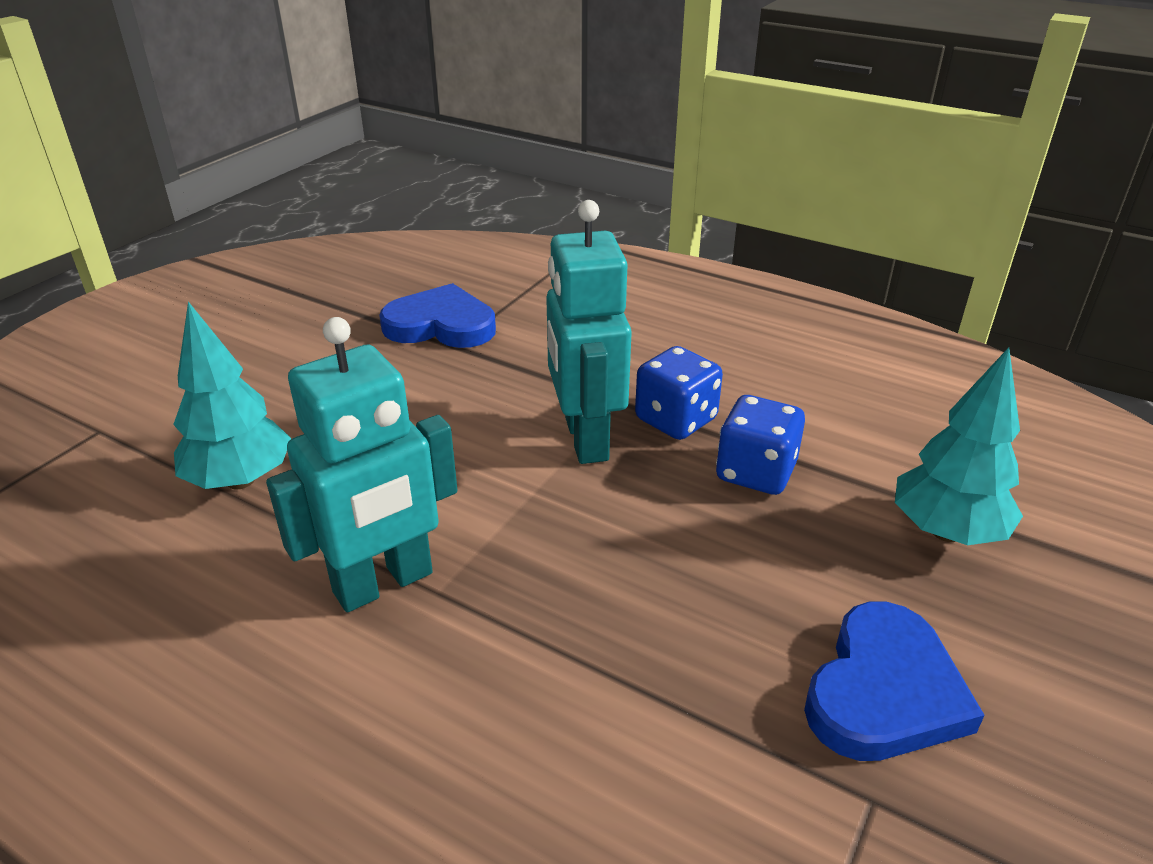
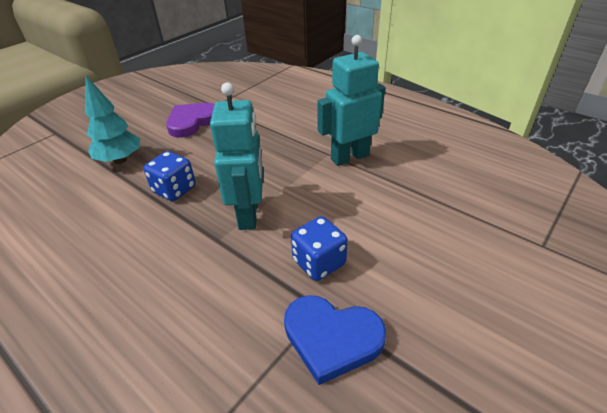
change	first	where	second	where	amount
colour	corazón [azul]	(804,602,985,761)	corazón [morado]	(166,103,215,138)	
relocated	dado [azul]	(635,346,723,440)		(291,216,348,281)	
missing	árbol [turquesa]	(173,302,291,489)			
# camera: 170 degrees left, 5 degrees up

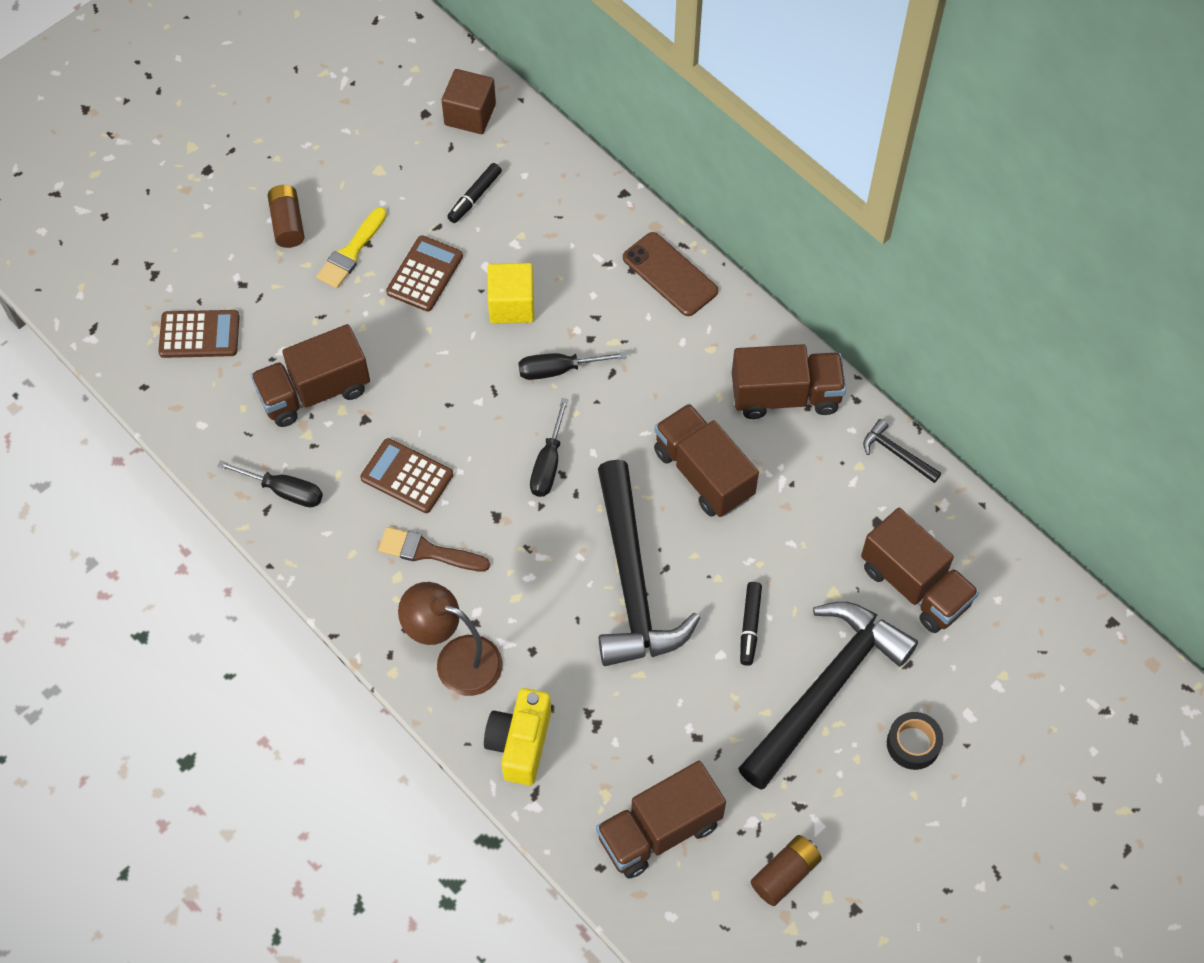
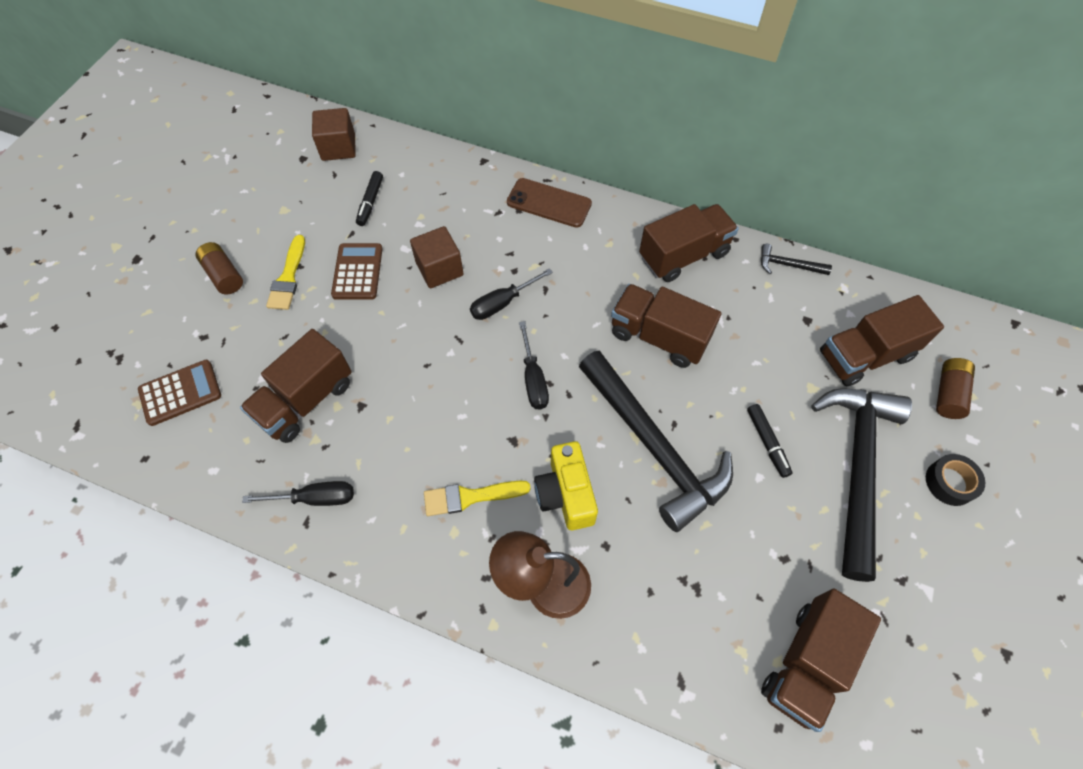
change	first	where	second	where	amount
colour	cubo [amarillo]	(487,263,534,324)	cubo [marrón]	(410,226,464,288)	
colour	pincel [marrón]	(379,527,490,572)	pincel [amarillo]	(424,481,531,516)	
relocated	cámara [amarillo]	(484,688,551,785)		(534,441,598,530)	
spun	camión [marrón]	(861,508,979,633)		(820,295,944,386)	135 degrees clockwise
relocated	pila [marrón]	(751,835,822,906)		(936,358,975,419)	
missing	calculadora [marrón]	(360,438,453,513)			
# camera: 25 degrees left, 0 degrees up

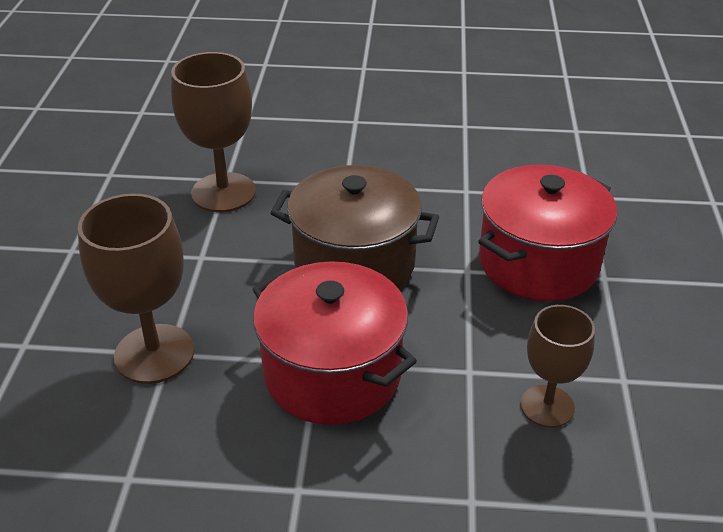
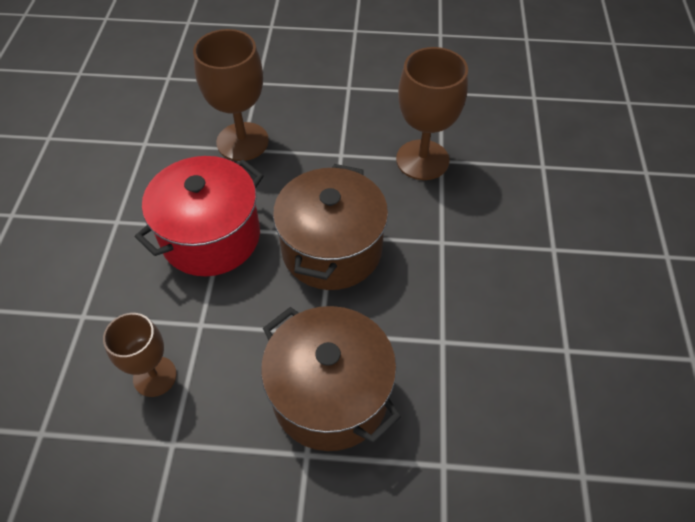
change	first	where	second	where	amount
colour	olla [rojo]	(478,165,617,301)	olla [marrón]	(261,306,401,451)	
# camera: 90 degrees right, 15 degrees up

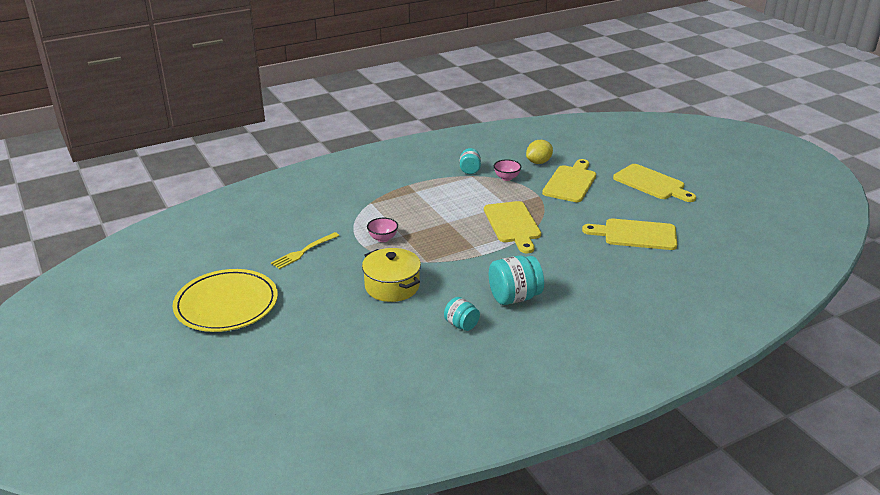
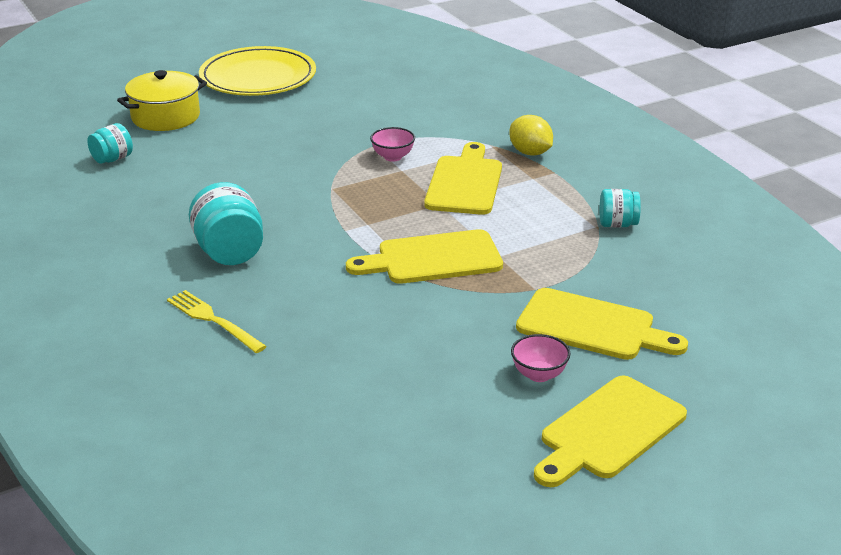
change	first	where	second	where	amount
relocated	tarro [turquesa]	(444,297,480,331)		(87,123,133,164)	
relocated	olla [amarillo]	(362,248,421,302)		(117,70,207,131)	
relocated	tenedor [amarillo]	(271,232,339,269)		(167,290,267,353)	
relocated	tabla de cortar [amarillo]	(582,218,677,250)		(424,142,502,215)	
relocated	limón [amarillo]	(526,140,553,164)		(509,115,553,156)	
relocated	cuenco [rosa]	(494,159,521,181)		(511,334,570,382)	
# camera: 90 degrees right, 0 degrees up

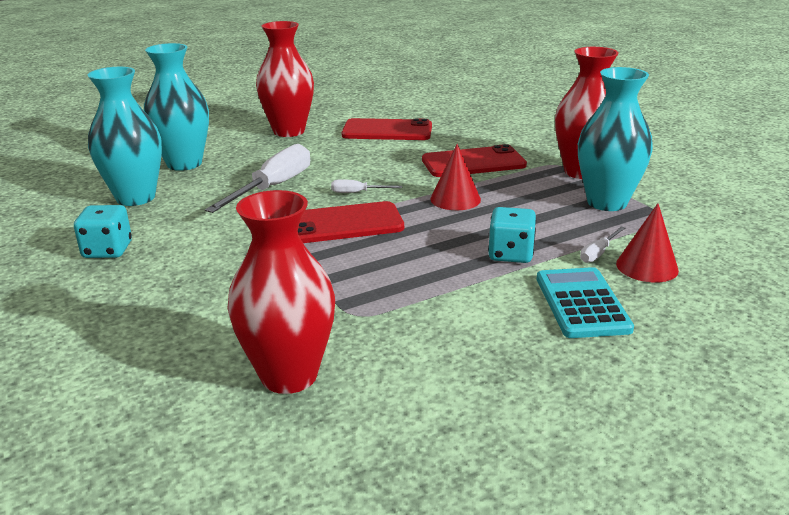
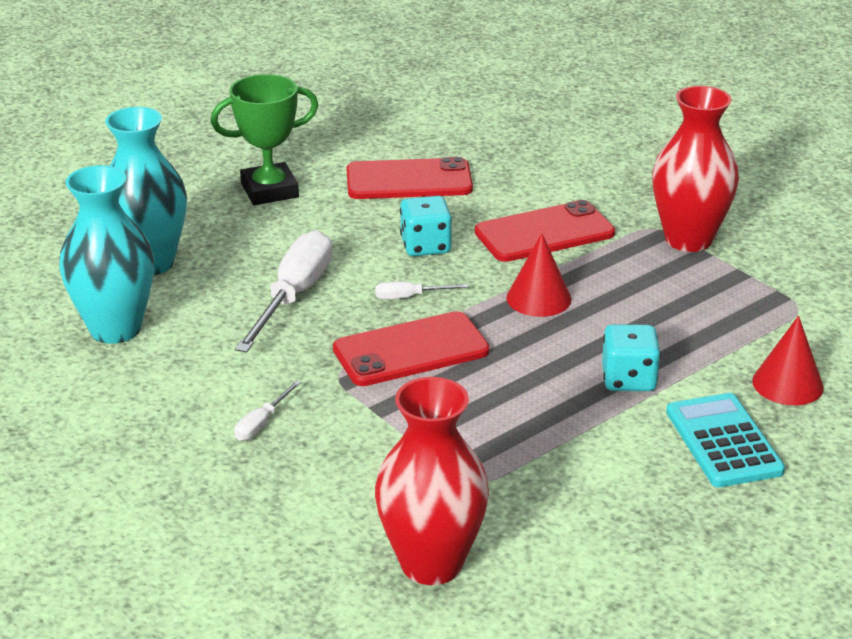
change	first	where	second	where	amount
exchanged	florero [rojo]	(256,21,314,137)	trofeo [verde]	(211,74,318,205)	
relocated	destornillador [blanco]	(580,226,625,263)		(234,381,301,441)	
relocated	dado [turquesa]	(74,205,132,258)		(400,196,452,256)	
missing	florero [turquesa]	(578,67,653,211)			
# camera: 10 degrees left, 5 degrees up

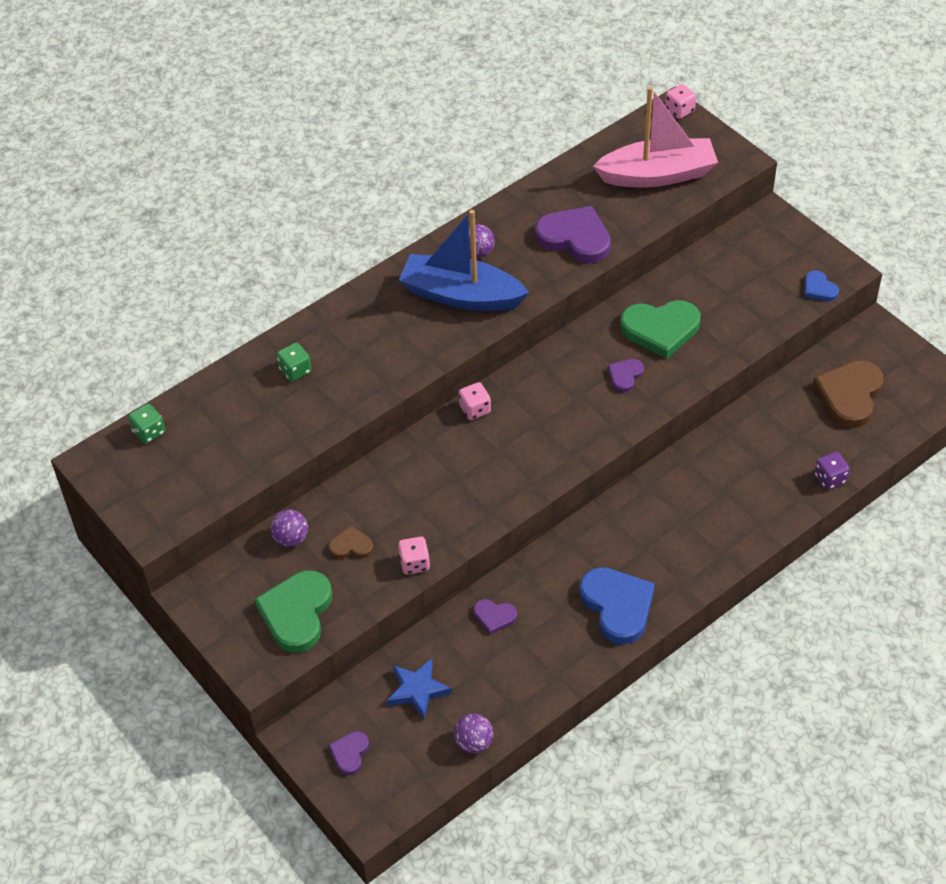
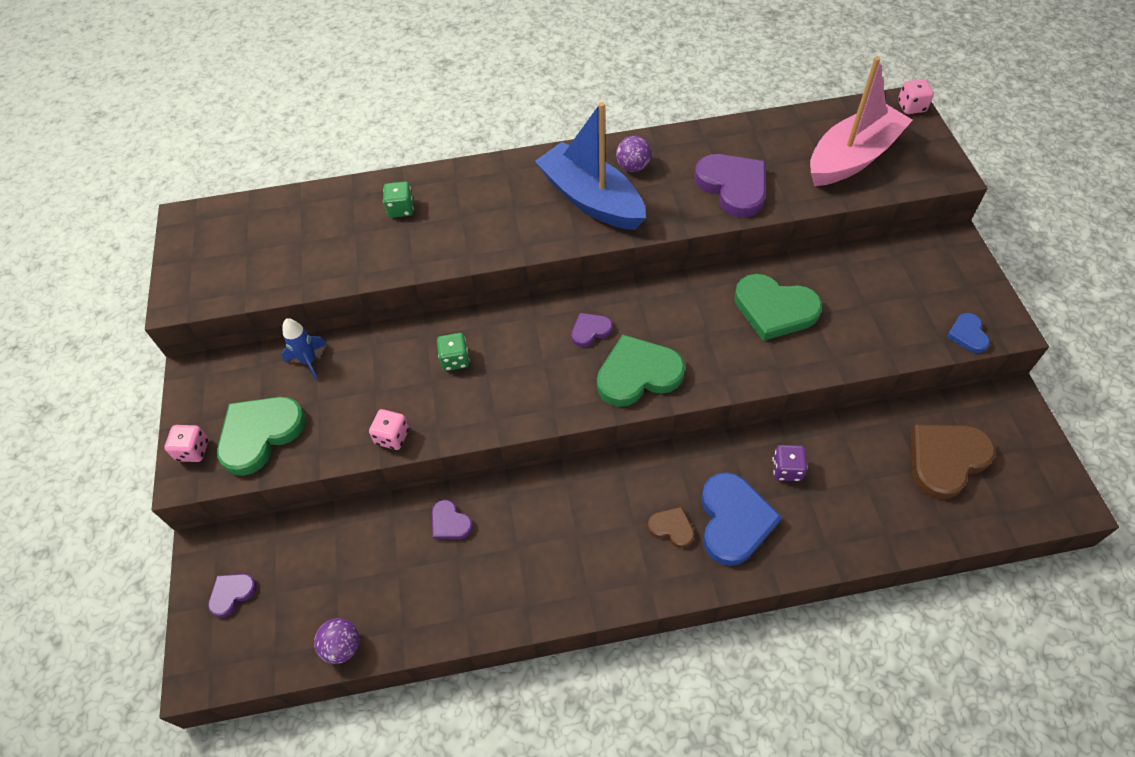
change	first	where	second	where	amount
relocated	dado [rosa]	(459,382,491,420)		(165,425,209,462)	
exchanged	pelota [morado]	(270,509,308,547)	cohete [azul]	(282,318,326,380)	
relocated	dado [verde]	(128,404,165,444)		(437,333,470,371)	
relocated	corazón [morado]	(608,359,644,392)		(571,313,612,347)	
appeared			corazón [verde]	(597,334,685,407)	
relocated	corazón [marrón]	(329,525,373,559)		(648,507,694,548)	
relocated	corazón [azul]	(579,567,655,644)		(701,472,782,566)	
relocated	dado [morado]	(814,452,850,490)		(772,445,807,481)	
spun	barco [rosa]	(593,86,718,188)		(810,57,913,186)	60 degrees counterclockwise
missing	estrella [azul]	(387,658,452,719)			
# camera: 30 degrees right, 5 degrees up

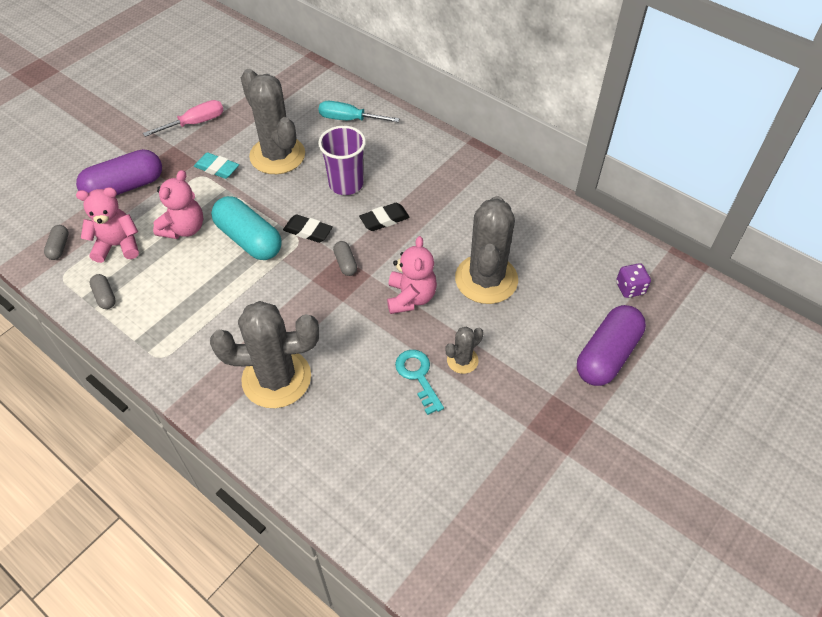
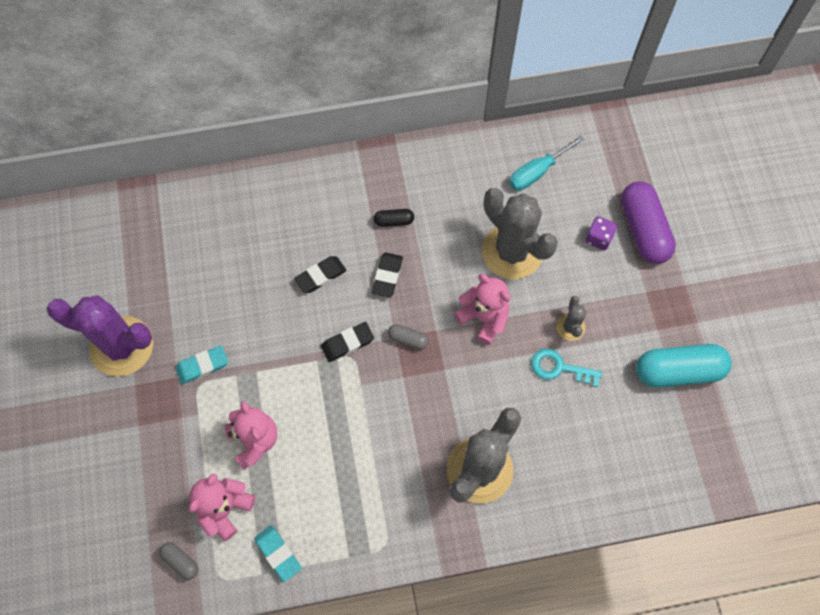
change	first	where	second	where	amount
exchanged	destornillador [rosa]	(143,100,224,137)	cactus [morado]	(47,295,153,377)	
exchanged	cápsula [gris]	(90,274,116,309)	goma de borrar [turquesa]	(254,525,301,582)	
exchanged	vaso [morado]	(318,126,366,195)	goma de borrar [negro]	(294,256,346,293)	
appeared			cápsula [negro]	(374,209,414,227)	
relocated	destornillador [turquesa]	(319,101,400,122)		(509,135,584,190)	
relocated	dado [morado]	(616,263,651,298)		(585,216,617,250)	
relocated	cápsula [turquesa]	(211,196,282,260)		(636,344,732,388)	
missing	cápsula [morado]	(76,149,162,195)			
missing	cactus [gris]	(241,69,305,174)			
# camera: 50 degrees left, 15 degrees up

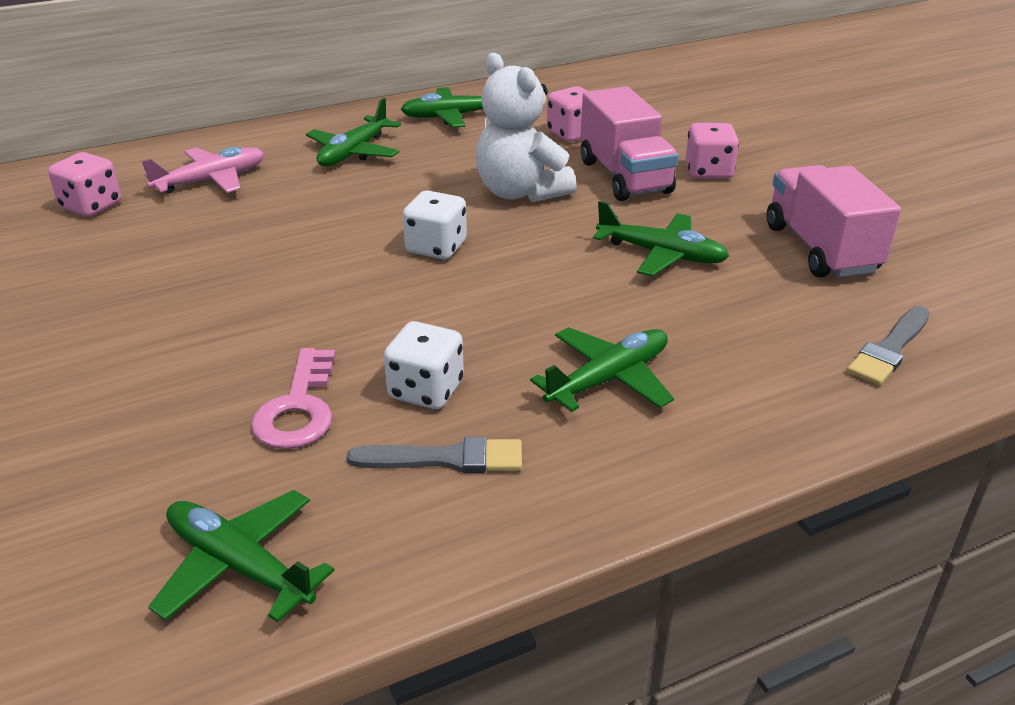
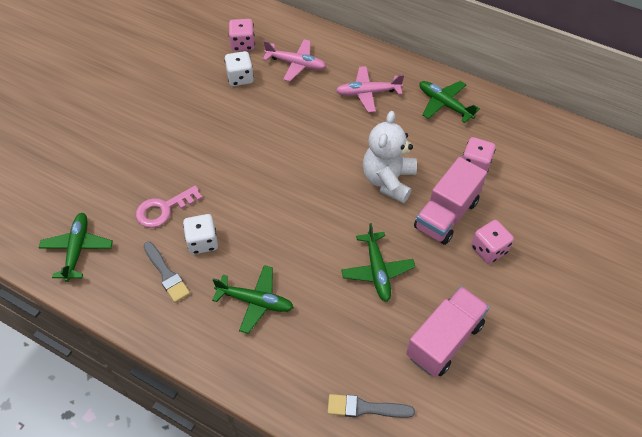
change	first	where	second	where	amount
relocated	dado [blanco]	(403,190,467,259)		(224,51,254,86)	
colour	avión [verde]	(306,98,401,167)	avión [rosa]	(336,66,404,112)	
# camera: 55 degrees right, 20 degrees up

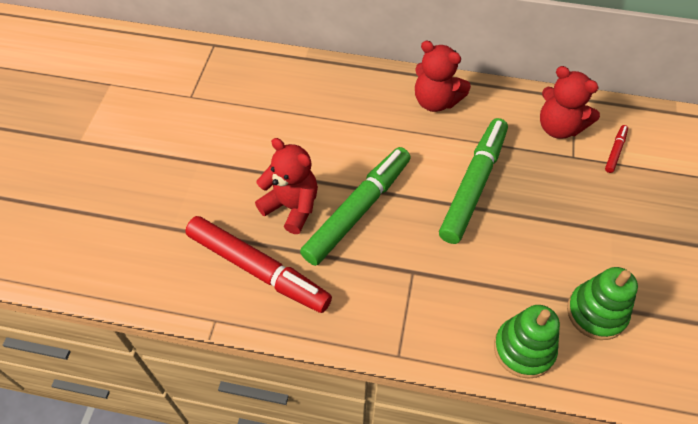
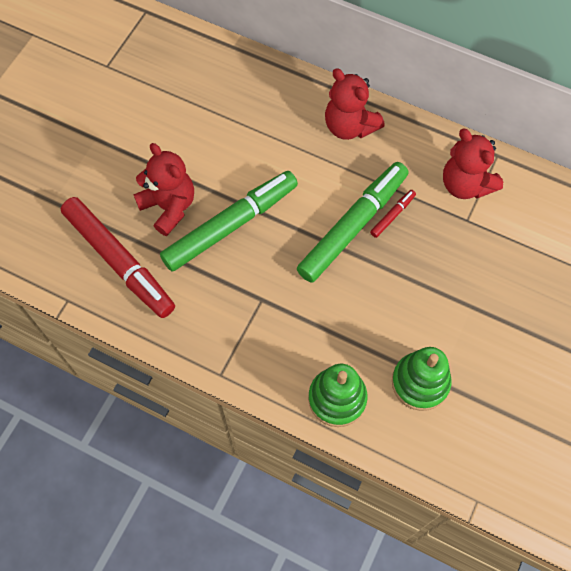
change	first	where	second	where	amount
relocated	rotulador [rojo]	(605,125,628,173)		(370,190,416,238)	
# camera: 15 degrees right, 10 degrees up

